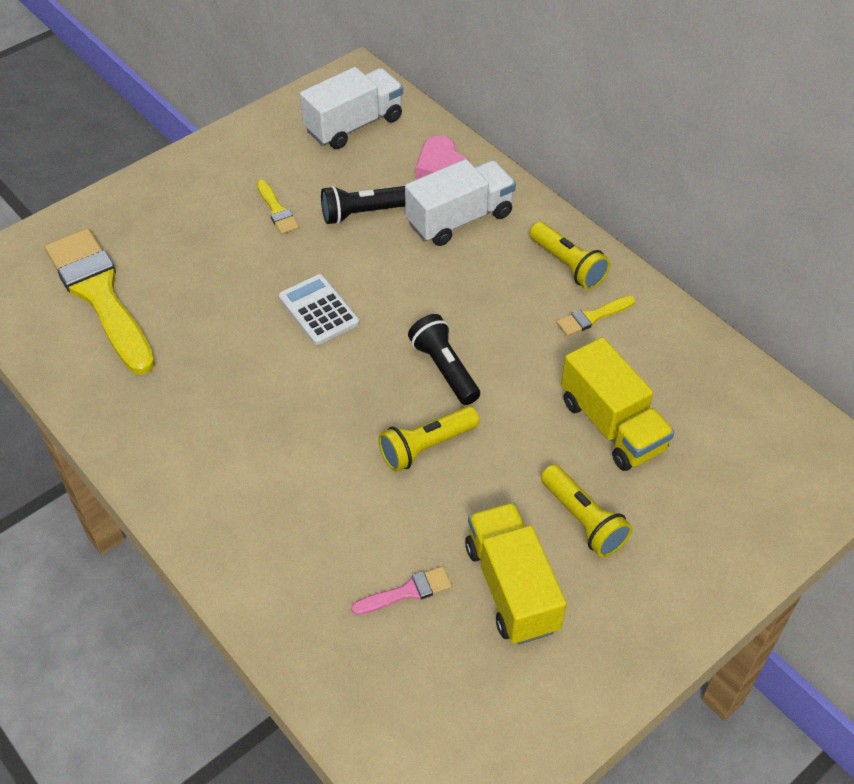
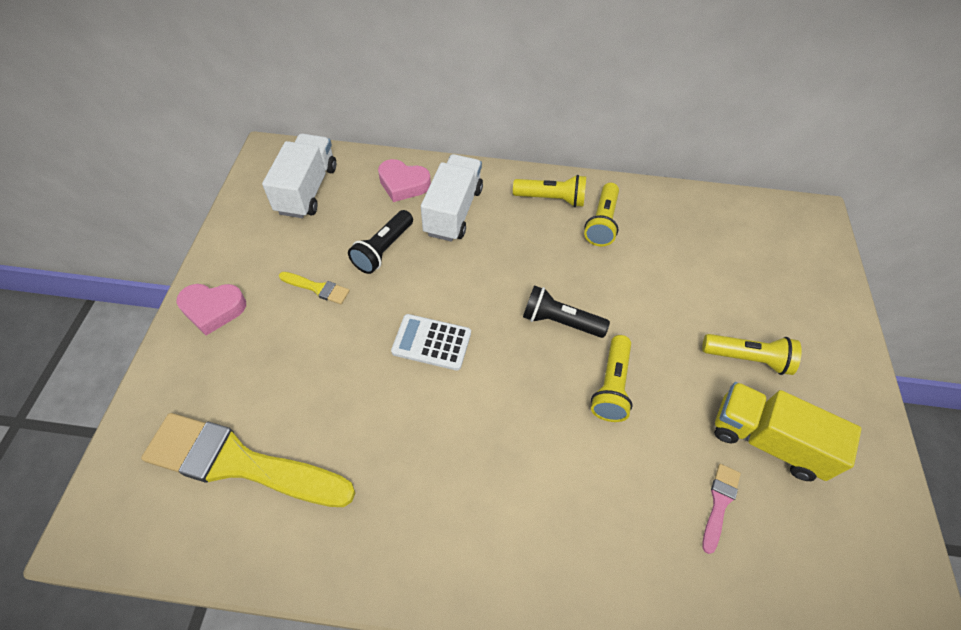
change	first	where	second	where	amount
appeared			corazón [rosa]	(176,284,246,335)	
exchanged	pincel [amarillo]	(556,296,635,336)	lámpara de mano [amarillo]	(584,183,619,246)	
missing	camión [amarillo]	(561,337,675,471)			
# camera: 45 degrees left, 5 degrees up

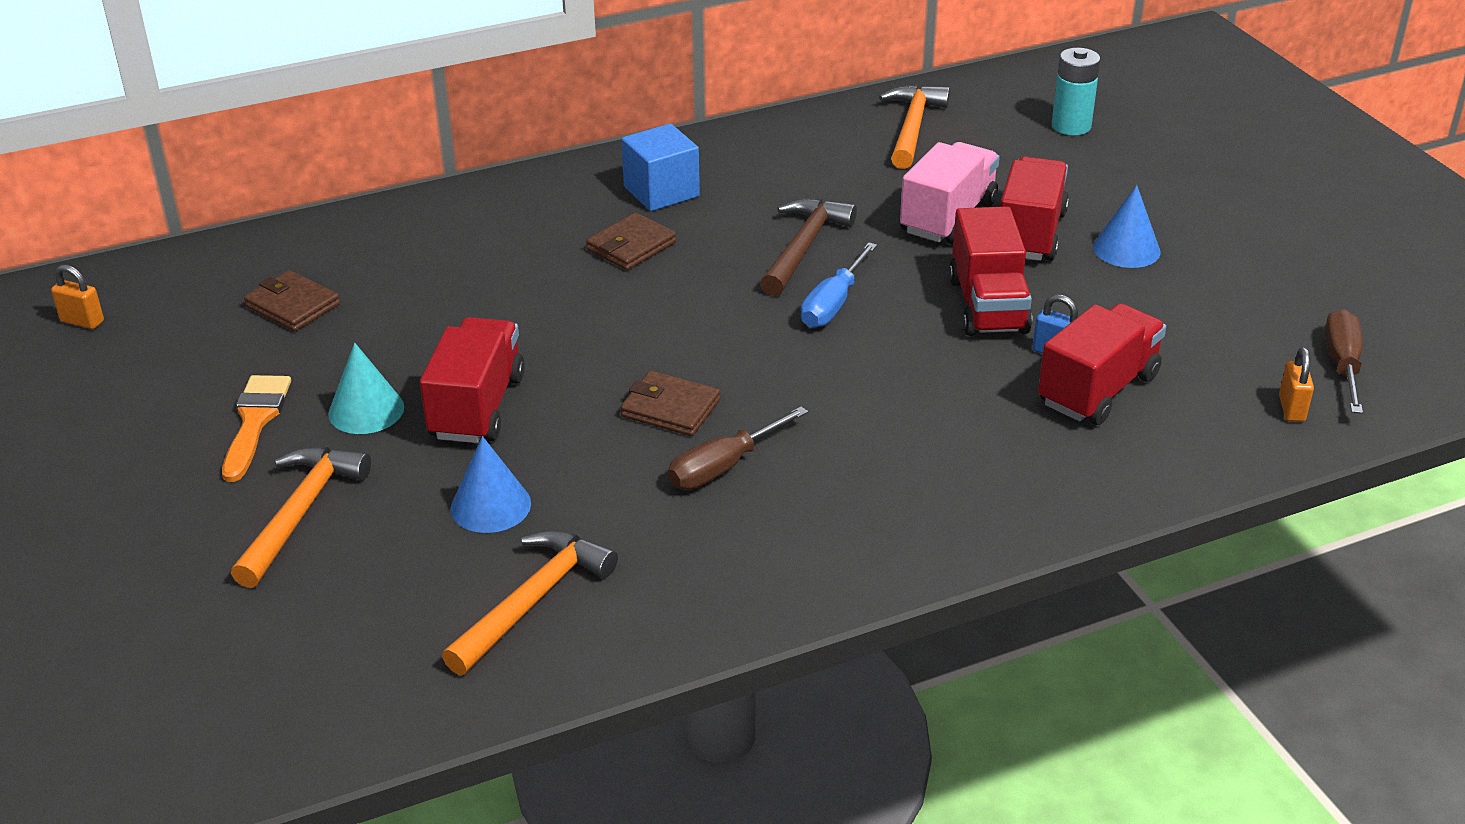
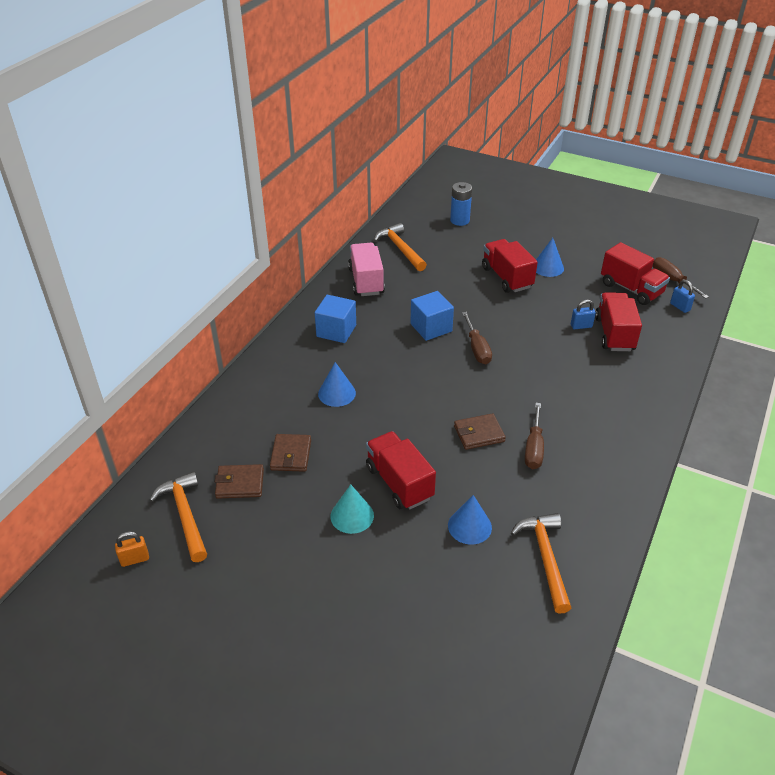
change	first	where	second	where	amount
relocated	martillo [naranja]	(231,447,371,588)		(150,471,207,562)	
relocated	cartera [marrón]	(586,212,676,270)		(270,434,311,472)	
appeared			cono [azul]	(318,362,356,407)	
relocated	camión [rosa]	(900,142,1000,245)		(348,243,385,296)	
exchanged	martillo [marrón]	(760,198,857,296)	cubo [azul]	(410,291,454,341)	
colour	pila [turquesa]	(1052,48,1100,136)	pila [azul]	(450,182,472,226)	
colour	destornillador [azul]	(801,242,877,328)	destornillador [marrón]	(462,312,492,364)	
relocated	camión [rojo]	(949,206,1032,336)		(601,242,670,305)	
colour	candado [naranja]	(1279,347,1314,422)	candado [azul]	(670,280,695,313)	
missing	pincel [naranja]	(222,375,291,482)			
# camera: 40 degrees left, 5 degrees up

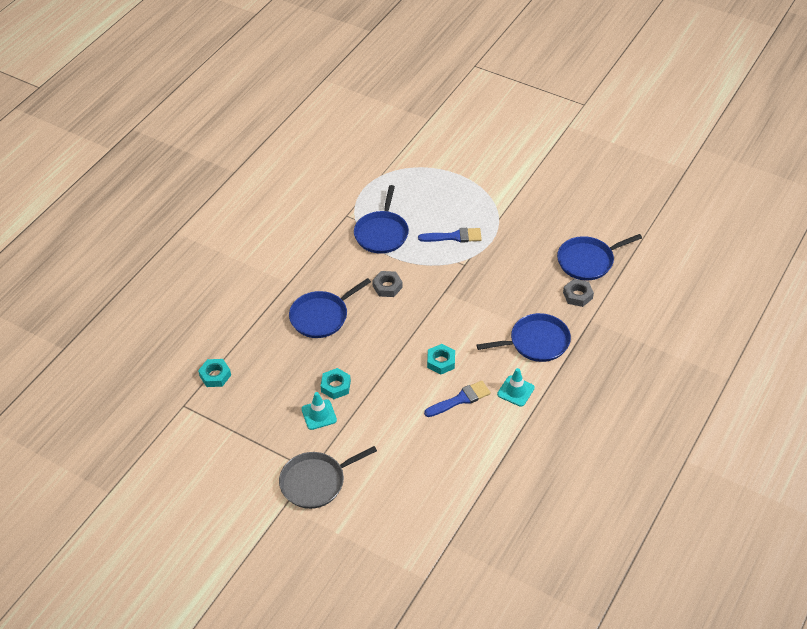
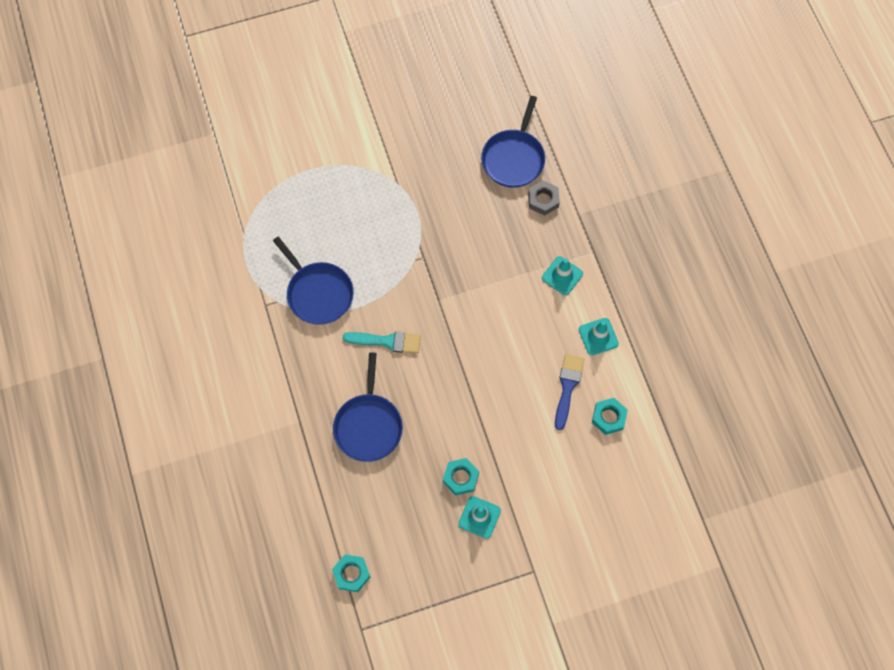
change	first	where	second	where	amount
exchanged	tuerca [gris]	(372,271,403,297)	pincel [turquesa]	(343,331,421,354)	
exchanged	sartén [azul]	(477,313,571,362)	cono de tráfico [turquesa]	(542,256,583,295)	
relocated	tuerca [turquesa]	(427,344,455,375)		(592,398,628,435)	
missing	sartén [gris]	(279,446,377,509)			
missing	pincel [azul]	(418,228,482,243)			
# camera: 50 degrees left, 20 degrees up

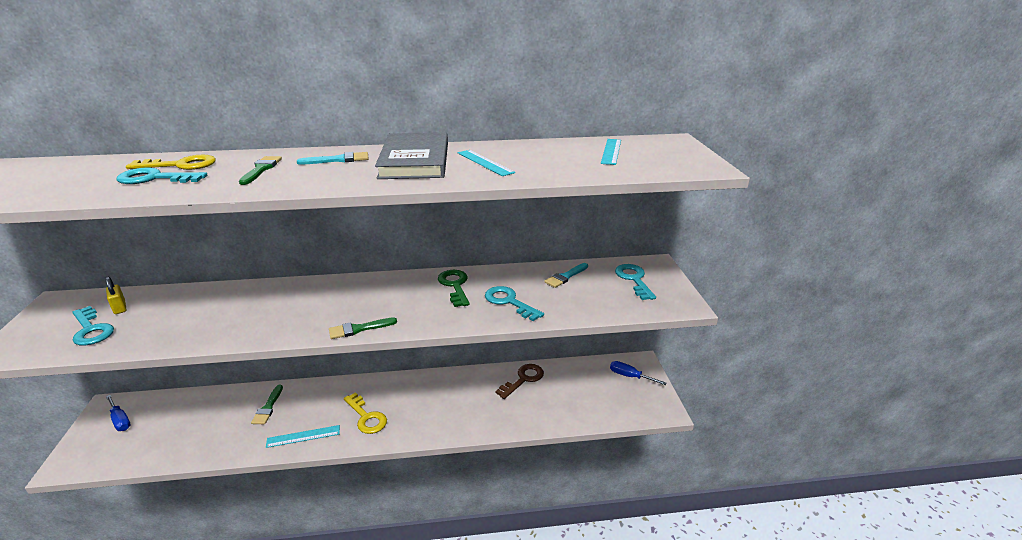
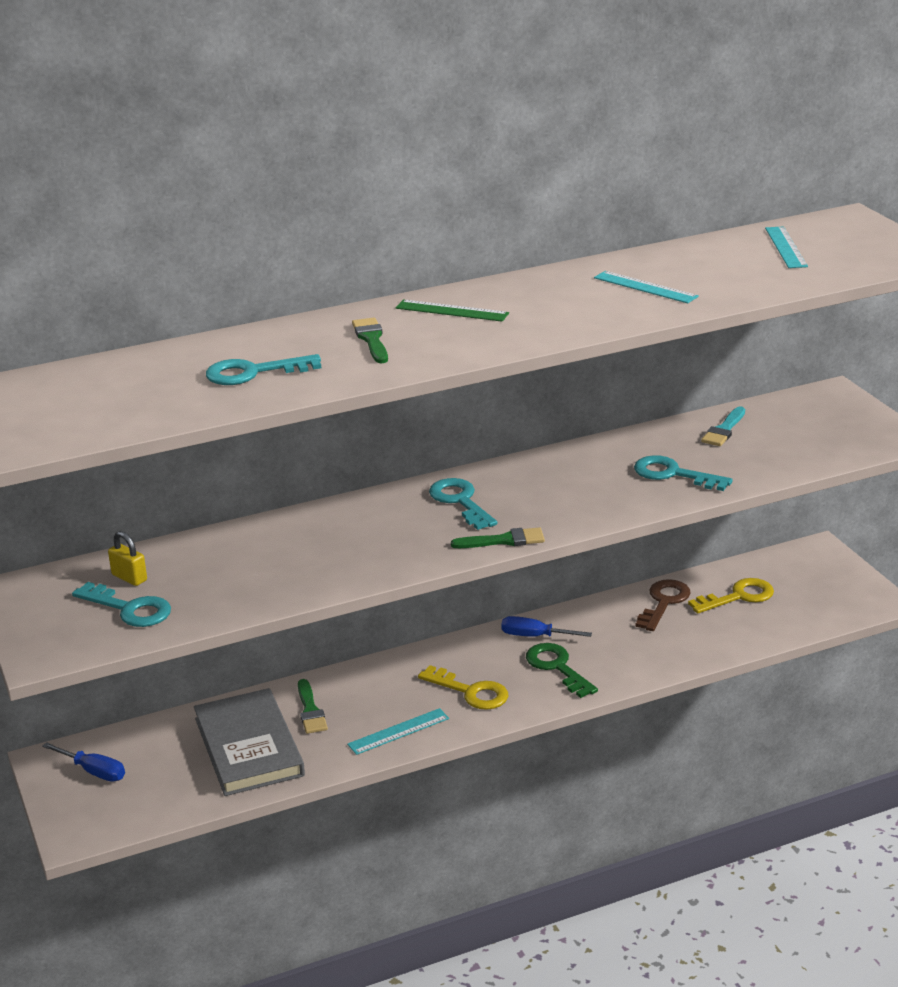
change	first	where	second	where	amount
relocated	libro [gris]	(375,133,448,179)		(194,688,305,796)	
exchanged	pincel [turquesa]	(297,152,369,165)	regla [verde]	(396,300,509,322)	
relocated	llave [turquesa]	(615,264,656,300)		(429,478,497,530)	
spun	pincel [verde]	(329,317,397,339)		(451,527,545,548)	150 degrees counterclockwise
relocated	destornillador [azul]	(610,361,666,385)		(501,616,592,637)	
relocated	llave [verde]	(438,270,469,307)		(526,643,598,698)	
relocated	llave [amarillo]	(126,155,216,170)		(688,578,774,613)	
# camera: 15 degrees left, 0 degrees up

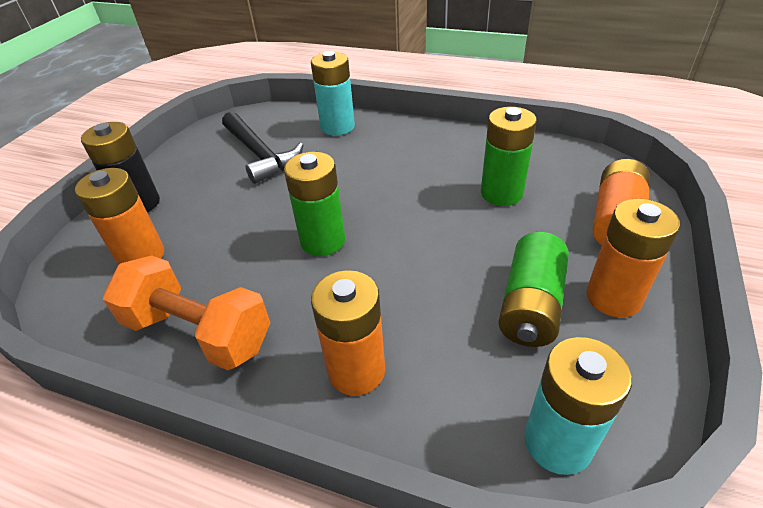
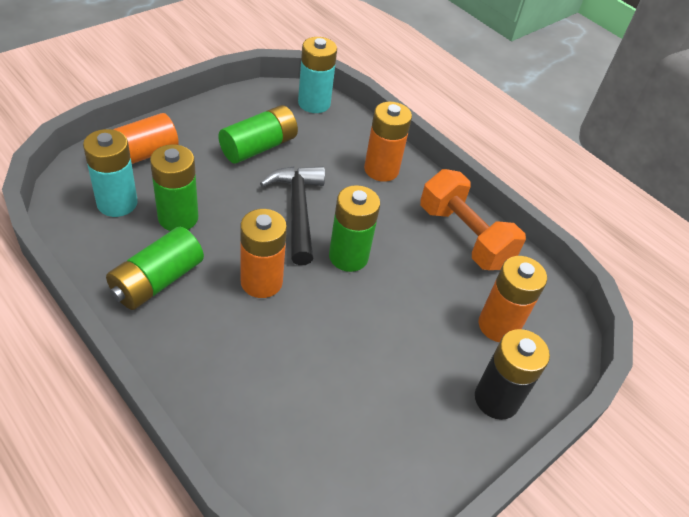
change	first	where	second	where	amount
relocated	pila [turquesa]	(311,51,355,136)		(83,129,138,217)	
appeared			pila [verde]	(106,227,204,310)	
relocated	pila [naranja]	(586,199,680,318)		(240,209,287,298)	
relocated	martillo [negro]	(222,112,303,184)		(260,166,325,265)	
# camera: 160 degrees left, 5 degrees up

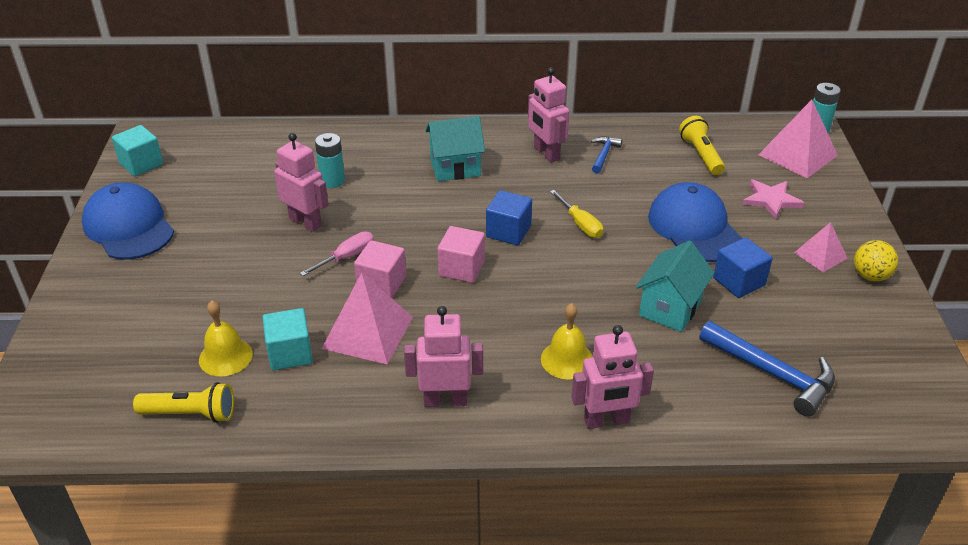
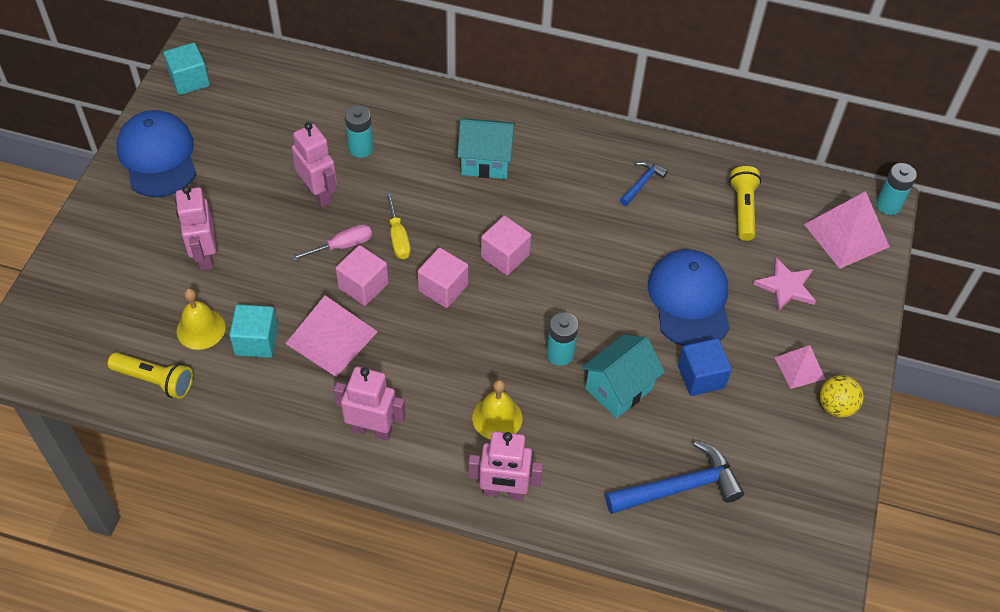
change	first	where	second	where	amount
relocated	robot [rosa]	(528,67,569,163)		(175,185,216,271)	
relocated	destornillador [amarillo]	(550,190,603,238)		(385,192,411,259)	
colour	cubo [azul]	(486,190,532,245)	cubo [rosa]	(481,216,531,275)	
appeared			pila [turquesa]	(546,312,578,366)	
spun	martillo [azul]	(699,321,835,417)		(605,441,744,514)	75 degrees counterclockwise
# camera: 15 degrees right, 15 degrees up

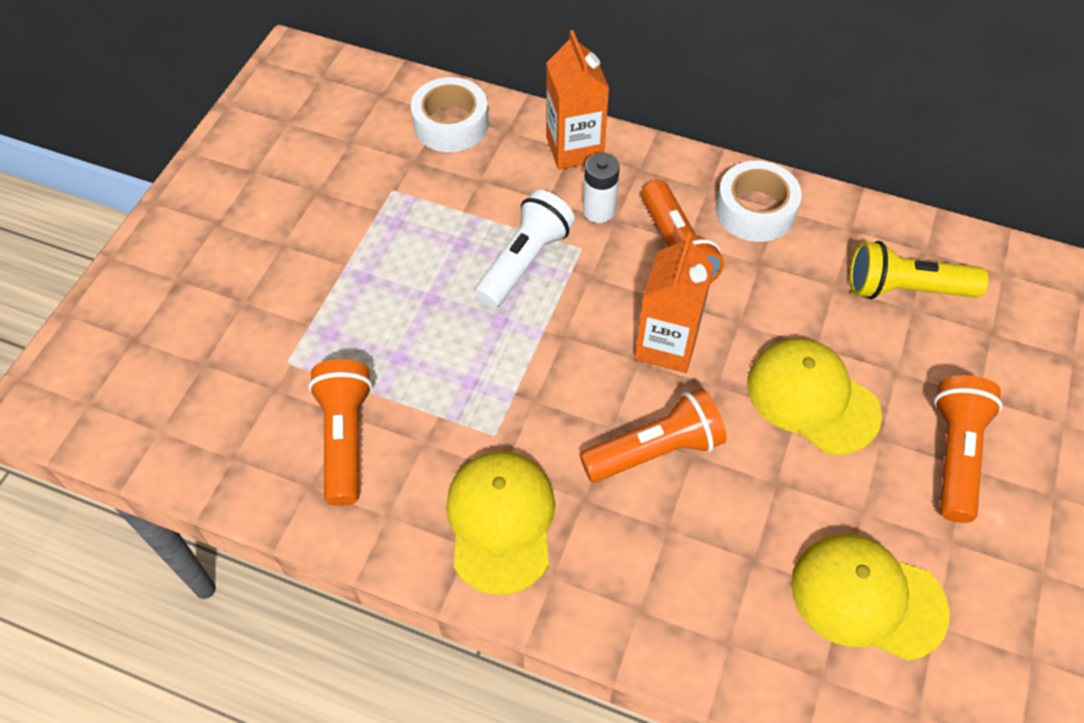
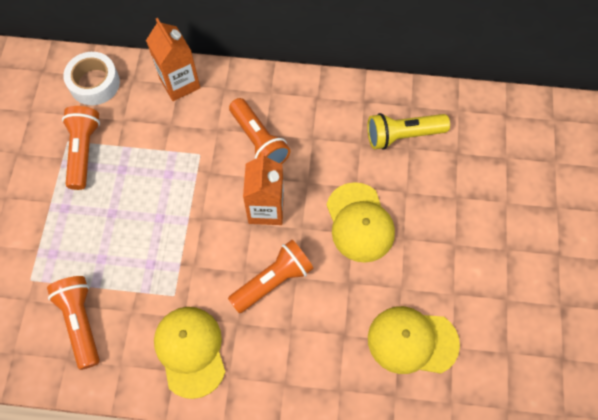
change	first	where	second	where	amount
relocated	lámpara de mano [naranja]	(934,375,1002,523)		(62,106,100,190)	
spun	gorra [amarillo]	(747,338,882,455)		(326,182,395,263)	135 degrees counterclockwise
missing	lámpara de mano [blanco]	(474,190,575,308)			
missing	pila [blanco]	(583,153,620,223)			
missing	cinta adhesiva [blanco]	(716,161,802,242)			
# camera: 15 degrees left, 10 degrees up

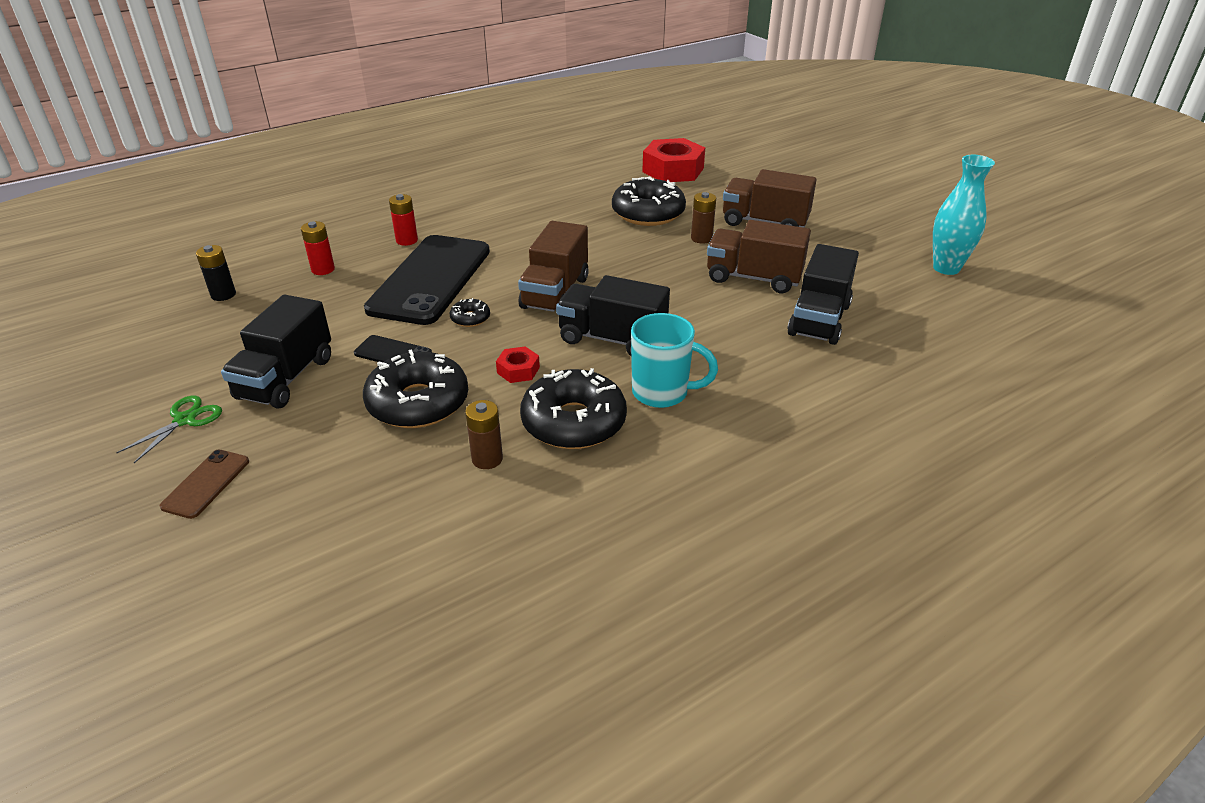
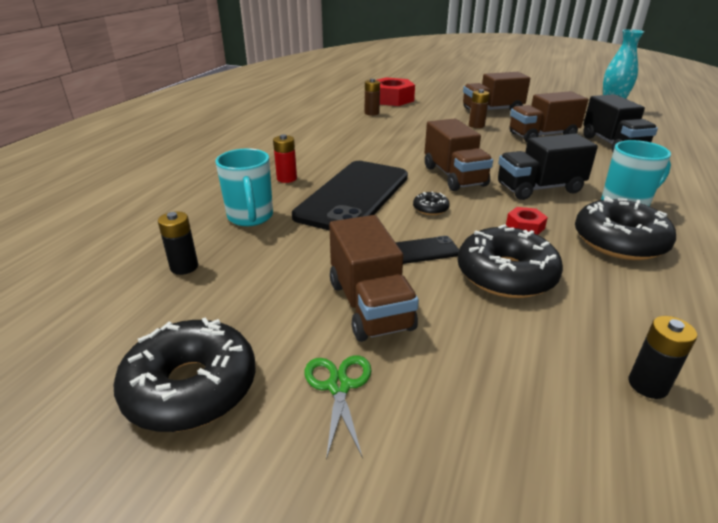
change	first	where	second	where	amount
relocated	rosquilla [negro]	(612,176,686,226)		(114,317,256,432)	
exchanged	pila [rojo]	(301,221,335,275)	taza [turquesa]	(216,148,273,226)	
spun	móvil [negro]	(364,235,490,325)		(292,161,408,231)	45 degrees clockwise
colour	camión [negro]	(221,295,331,409)	camión [marrón]	(329,215,419,342)	
relocated	pila [marrón]	(465,400,503,469)		(365,79,380,116)	
appeared			pila [negro]	(629,316,697,399)	
missing	móvil [marrón]	(160,450,249,519)			
# camera: 35 degrees left, 5 degrees down

